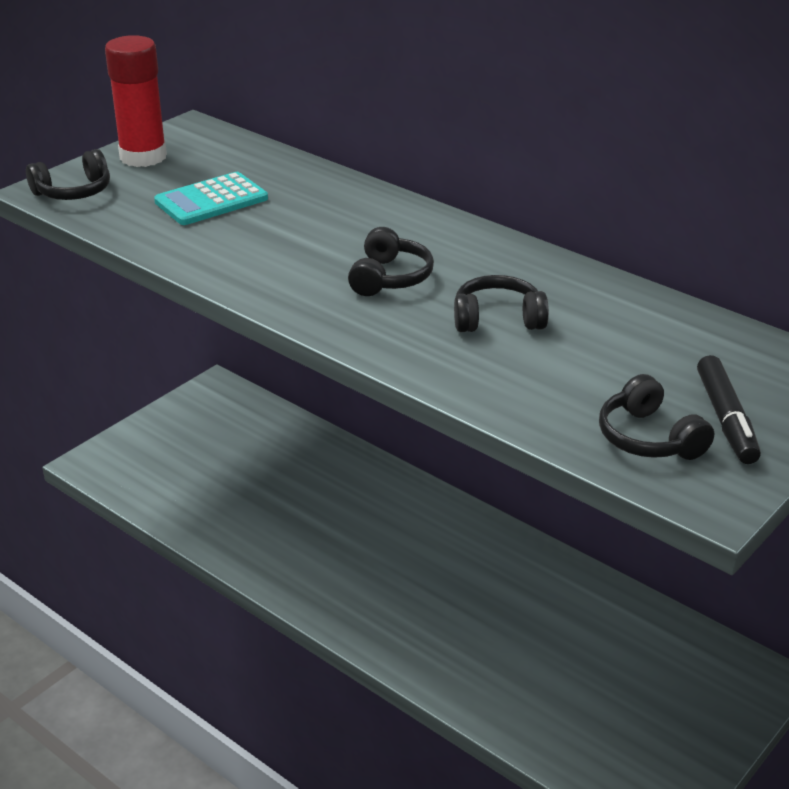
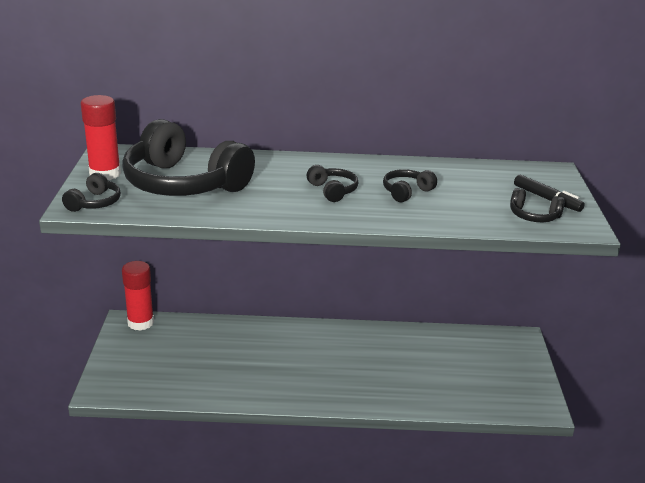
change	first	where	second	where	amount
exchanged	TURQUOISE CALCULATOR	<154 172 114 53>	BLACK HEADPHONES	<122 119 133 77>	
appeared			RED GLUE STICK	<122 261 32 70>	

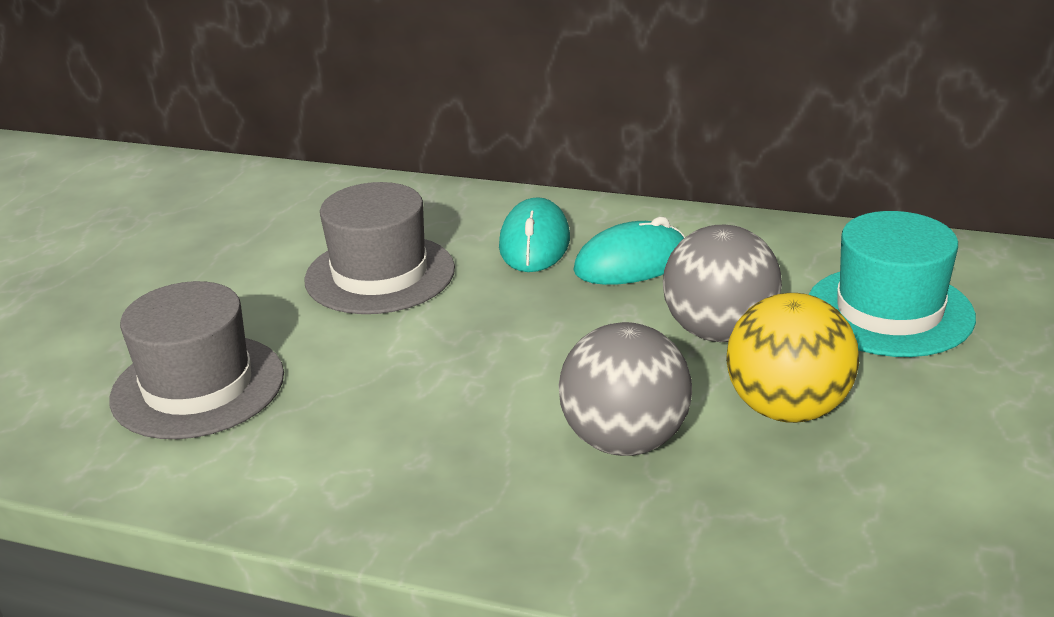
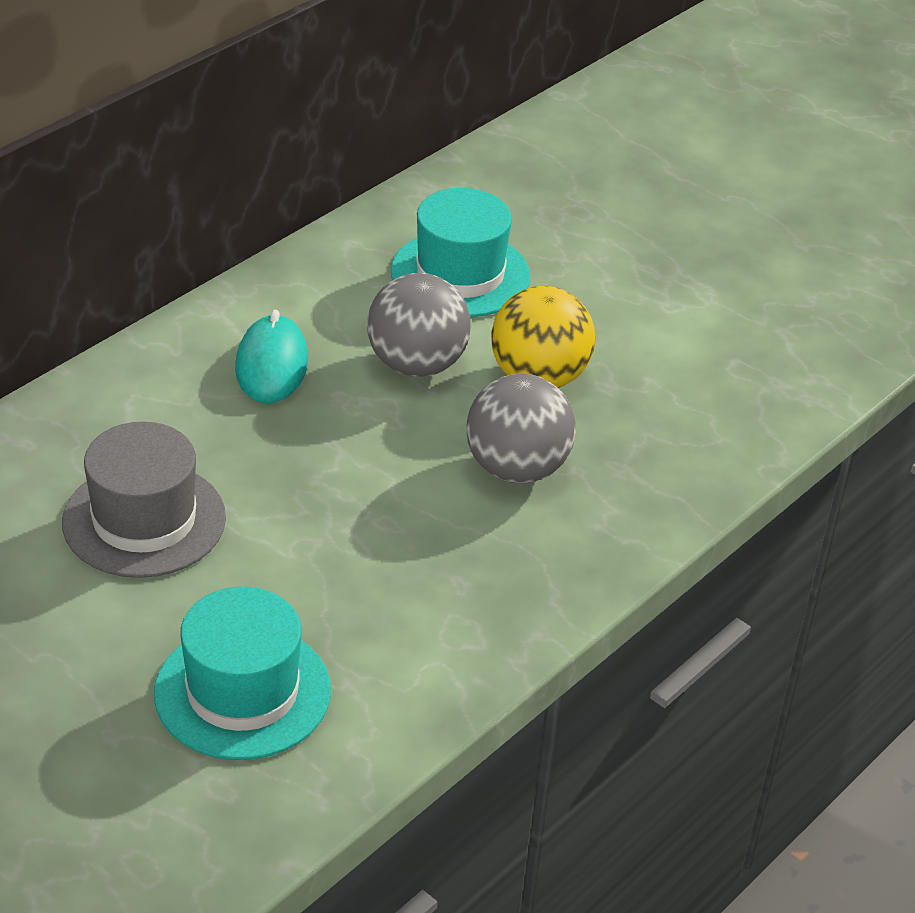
change	first	where	second	where	amount
missing	TURQUOISE MOUSE	<499 197 71 75>			
colour	GREY HAT	<109 281 175 158>	TURQUOISE HAT	<154 587 177 173>	

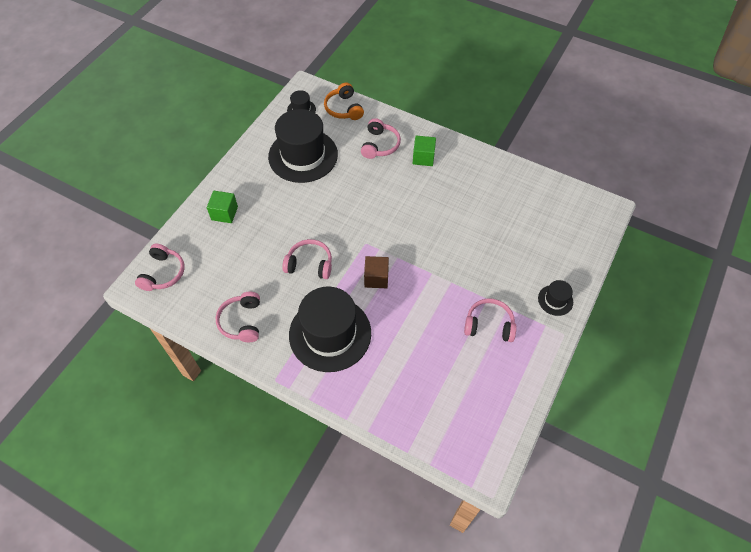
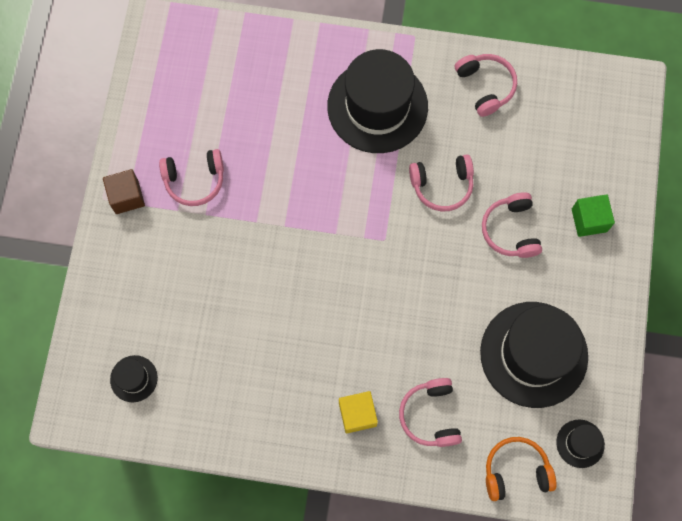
change	first	where	second	where	amount
spun	ORANGE HEADPHONES	<324 82 40 38>		<486 437 71 64>	60 degrees counterclockwise
colour	GREEN CUBE	<413 136 23 30>	YELLOW CUBE	<339 391 39 43>	
relocated	PINK HEADPHONES	<135 243 50 48>		<482 192 60 66>	
relocated	BROWN CUBE	<364 256 25 32>		<103 169 42 45>	
relocated	BLACK HAT	<538 280 35 36>		<110 355 48 47>	

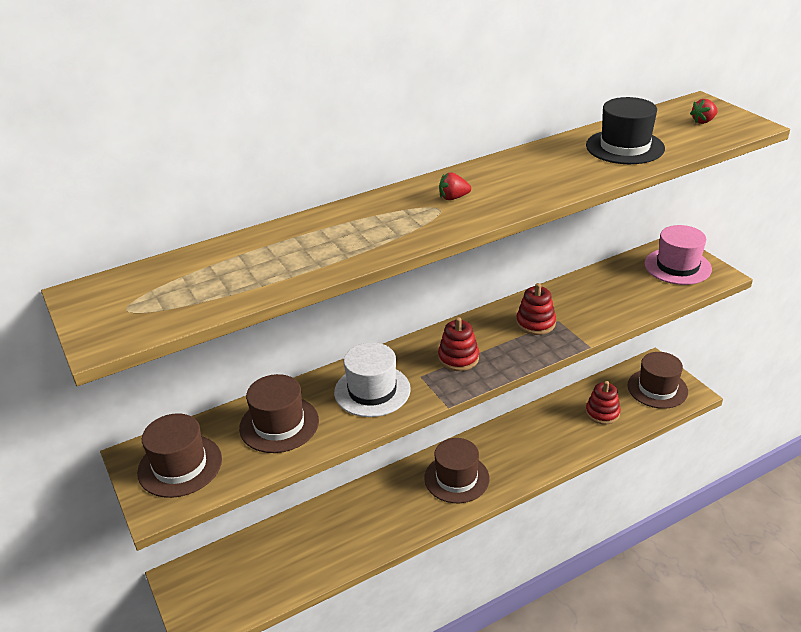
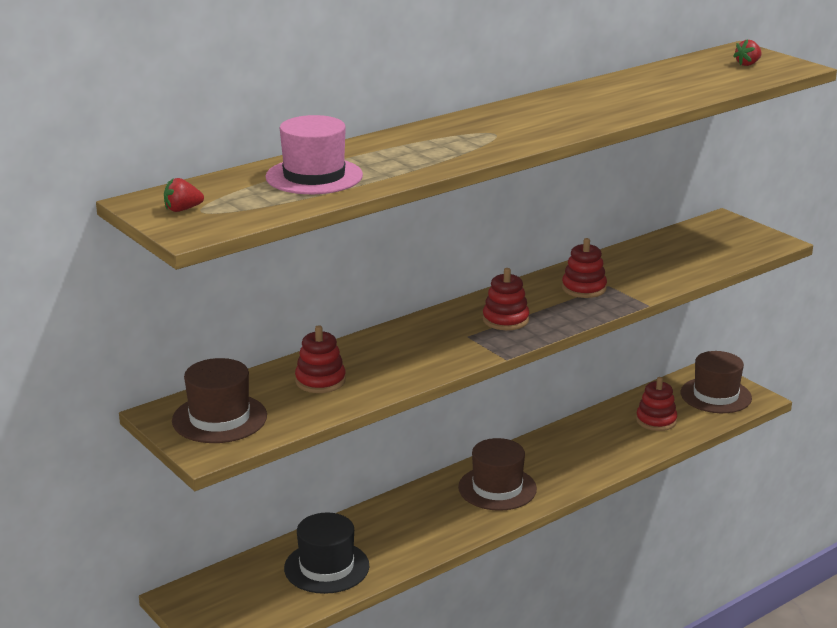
change	first	where	second	where	amount
relocated	BLACK HAT	<586 97 79 67>		<284 513 85 81>	
relocated	RED STRAWBERRY	<439 172 32 28>		<164 178 40 34>	
relocated	PINK HAT	<644 225 68 60>		<265 115 98 79>	
missing	WHITE HAT	<334 342 77 75>			
exchanged	BROWN HAT	<239 374 80 79>	RED STACKING TOY	<295 325 51 68>	

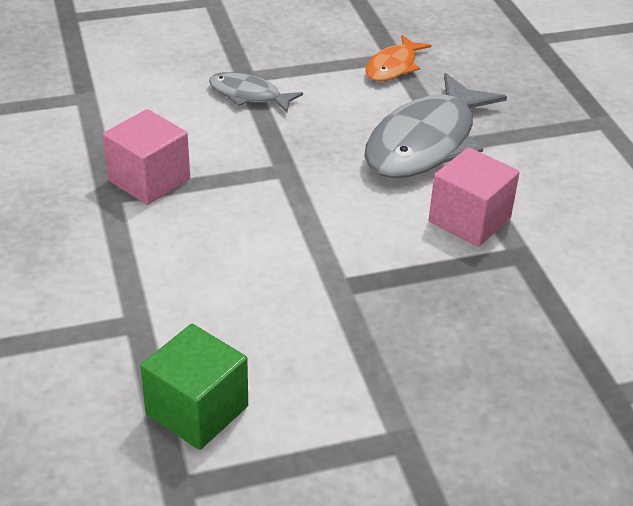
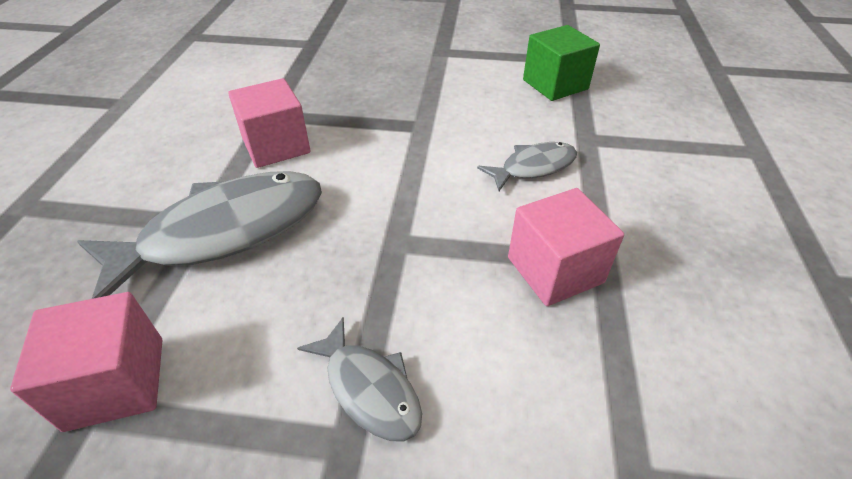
change	first	where	second	where	amount
exchanged	ORANGE FISH	<366 35 66 46>	PINK CUBE	<10 292 153 140>	
appeared			GREY FISH	<477 142 100 49>	

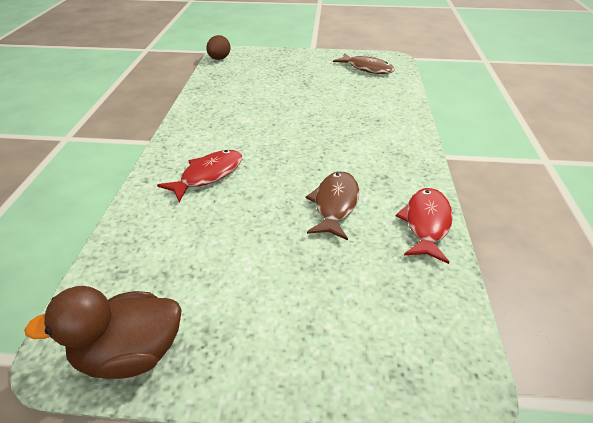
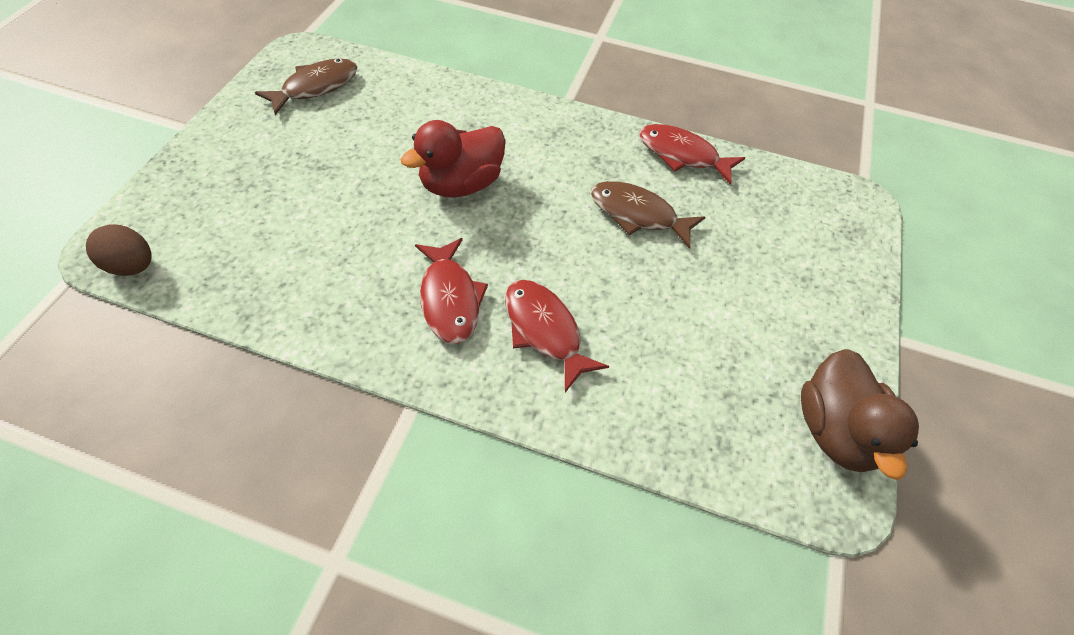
change	first	where	second	where	amount
appeared			RED DUCK	<400 120 106 78>	
appeared			RED FISH	<415 238 73 106>	

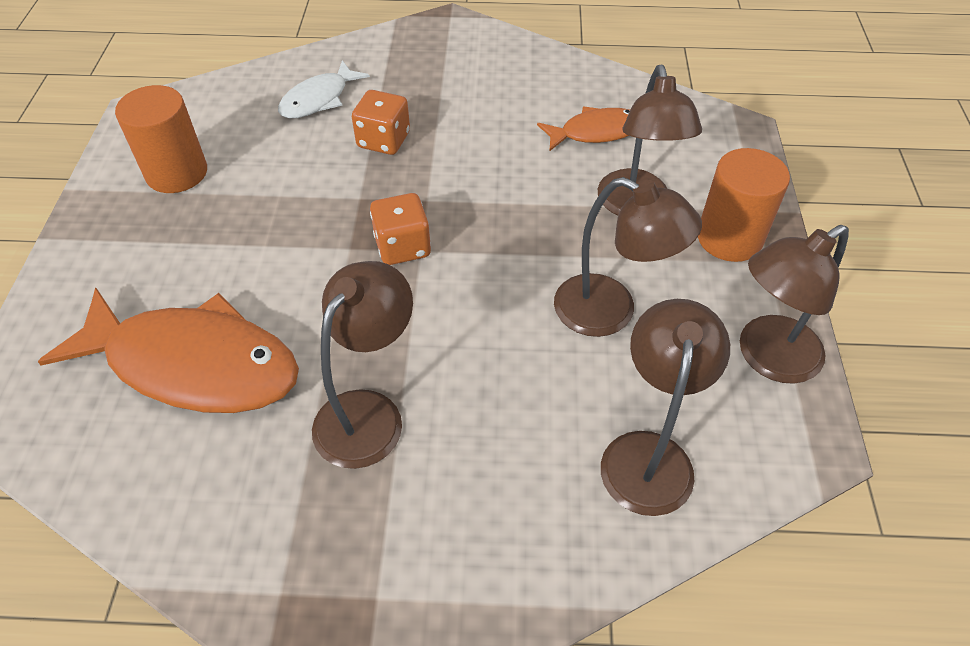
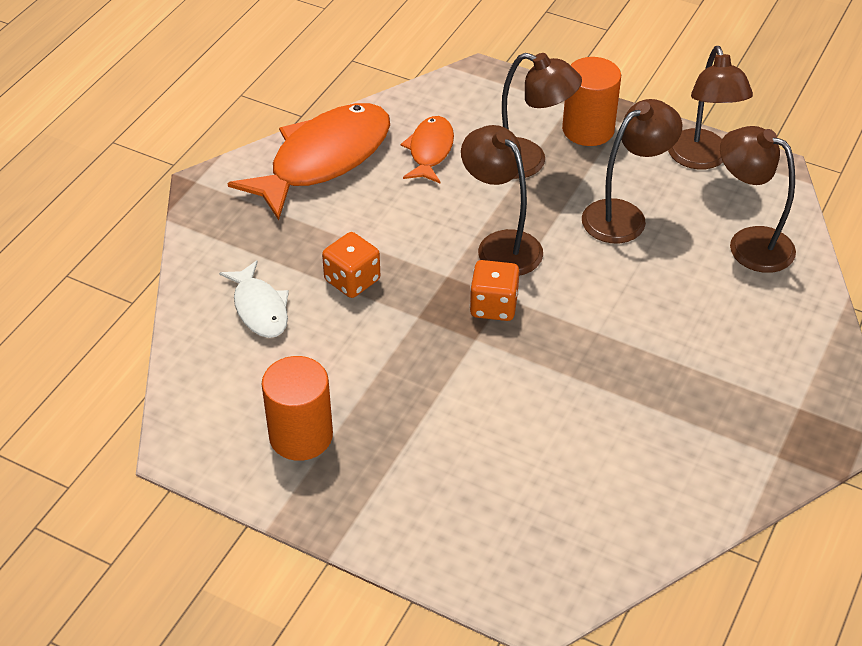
change	first	where	second	where	amount
relocated	BROWN LAMP	<312 261 101 208>		<461 125 82 151>	
relocated	ORANGE FISH	<38 288 261 125>		<228 103 162 117>	

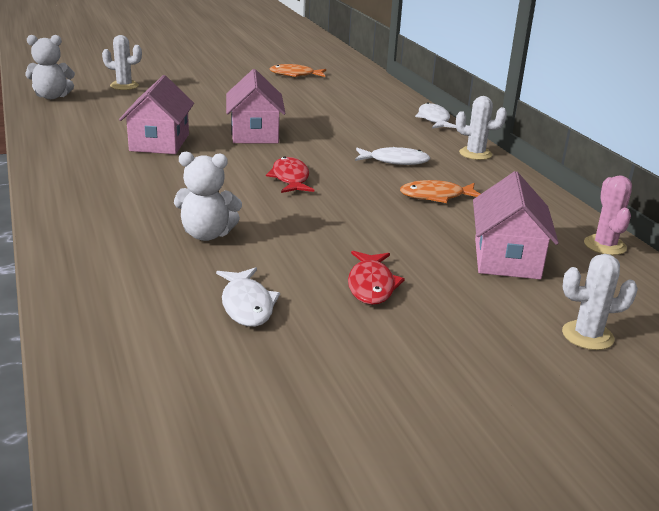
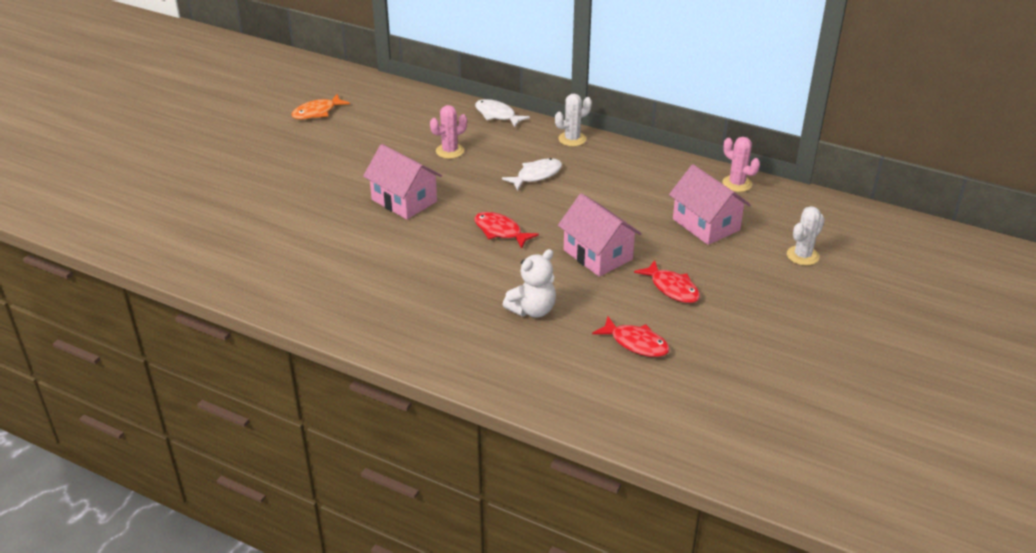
change	first	where	second	where	amount
missing	WHITE TEDDY BEAR	<26 35 49 64>			
missing	WHITE CACTUS	<102 35 40 55>			
relocated	PINK HOUSE	<119 75 75 79>		<558 193 84 84>	
missing	ORANGE FISH	<400 180 80 23>			
colour	WHITE FISH	<216 267 64 60>	RED FISH	<592 316 78 41>	
appeared			PINK CACTUS	<430 105 37 54>	

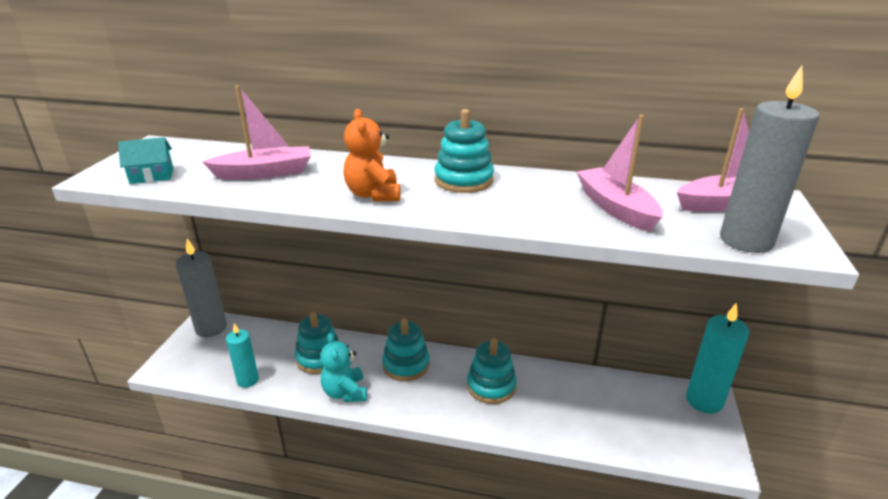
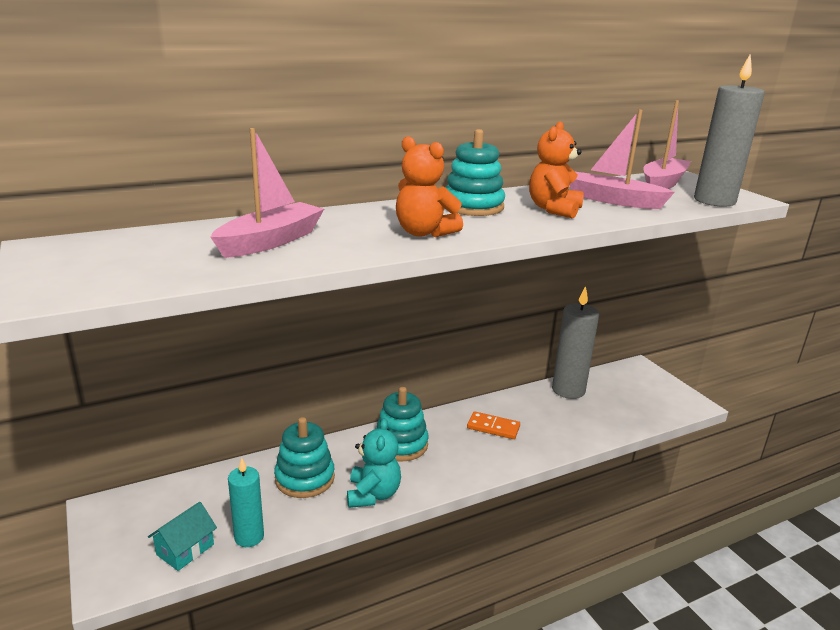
change	first	where	second	where	amount
relocated	TURQUOISE HOUSE	<118 137 55 47>		<148 502 69 69>	
relocated	GREY CANDLE	<176 238 51 99>		<552 286 47 113>	
missing	TURQUOISE CANDLE	<686 303 63 111>			
spun	TURQUOISE TEDDY BEAR	<320 333 47 69>		<347 418 54 90>	120 degrees counterclockwise
exchanged	TURQUOISE STACKING TOY	<467 338 50 66>	ORANGE DOMINO	<467 411 53 28>	
appeared			ORANGE TEDDY BEAR	<529 121 54 97>	

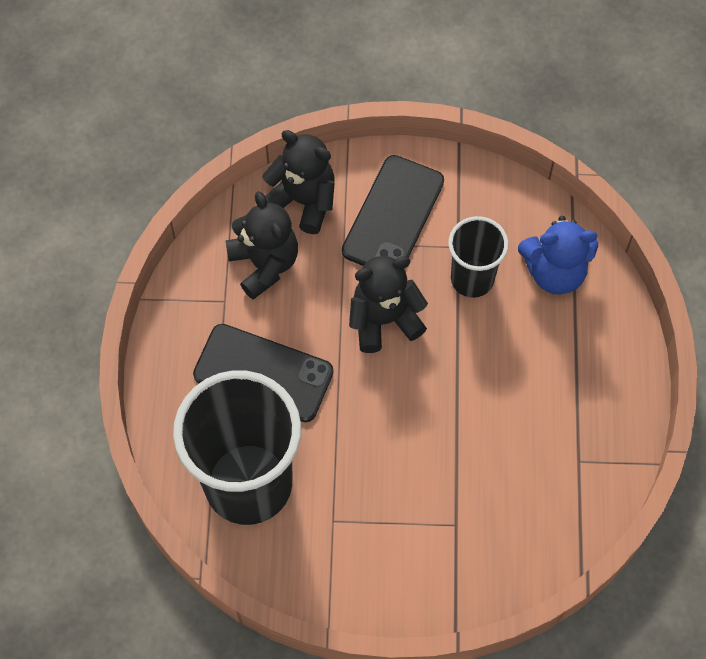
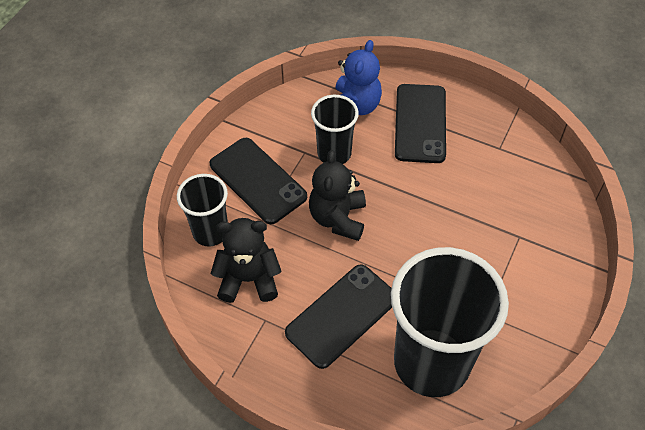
change	first	where	second	where	amount
exchanged	BLACK TEDDY BEAR	<262 130 73 104>	BLACK CUP	<177 174 51 73>	
appeared			BLACK PHONE	<395 84 51 79>	

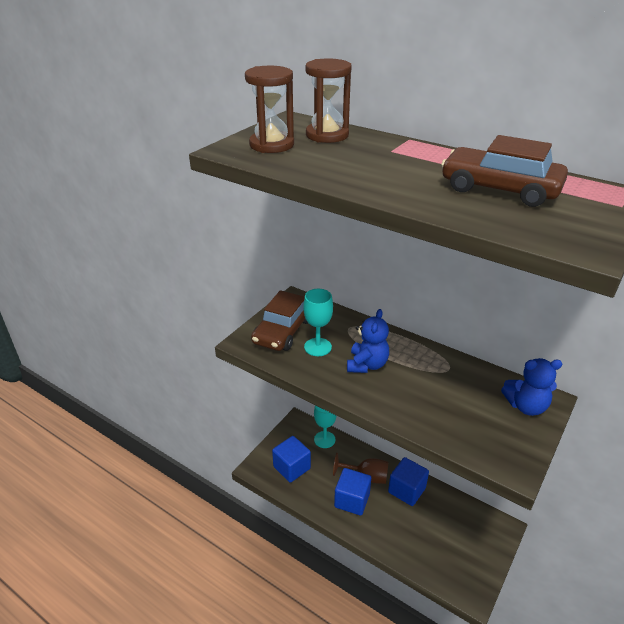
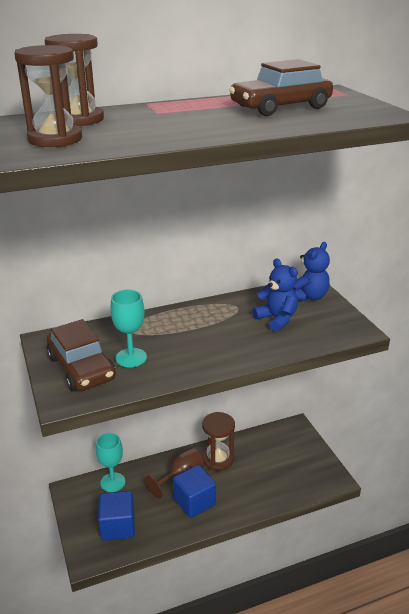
change	first	where	second	where	amount
relocated	BLUE TEDDY BEAR	<347 309 42 64>		<252 259 46 73>	
exchanged	BLUE CUBE	<388 457 41 49>	BROWN HOURGLASS	<202 412 33 59>	

